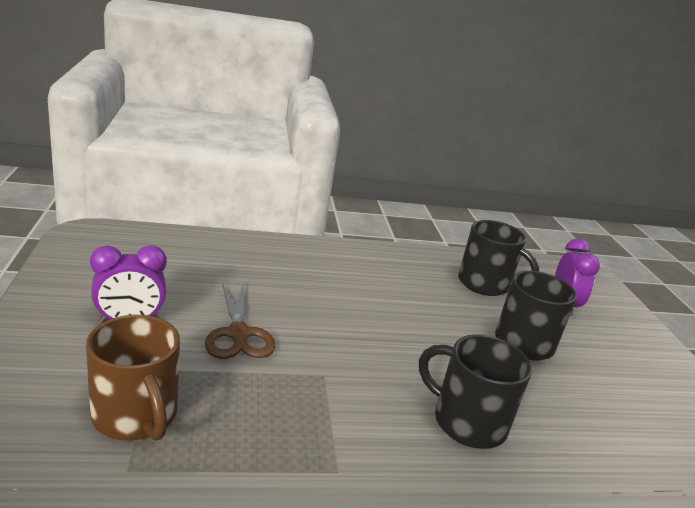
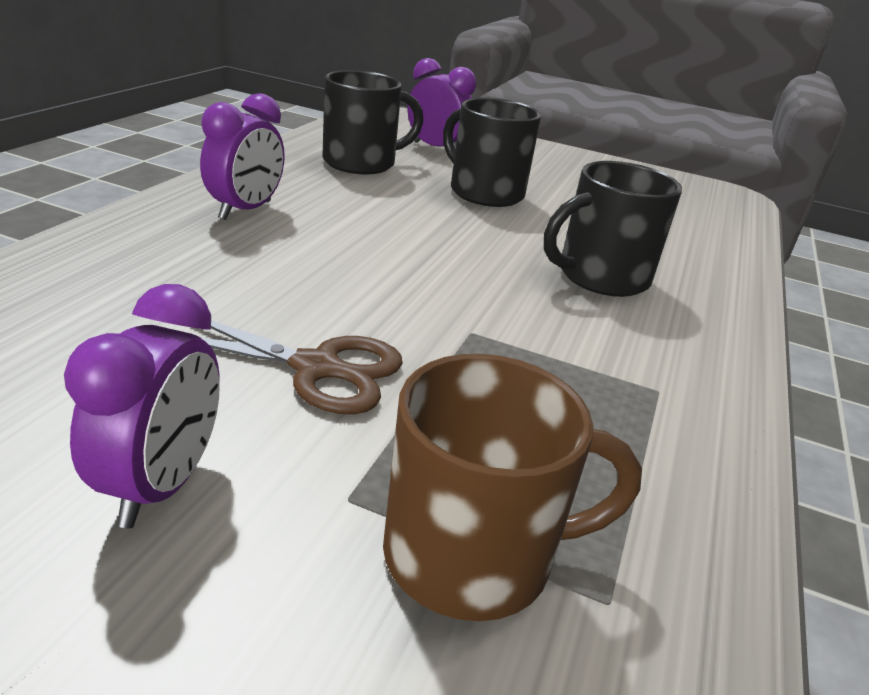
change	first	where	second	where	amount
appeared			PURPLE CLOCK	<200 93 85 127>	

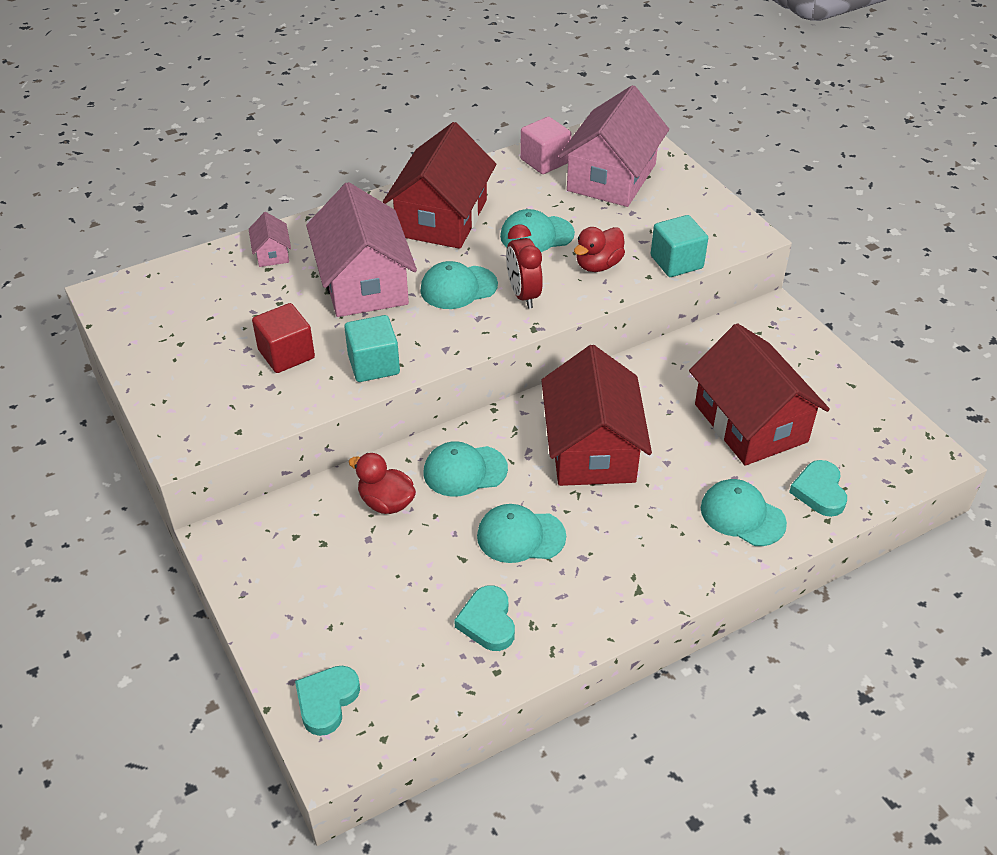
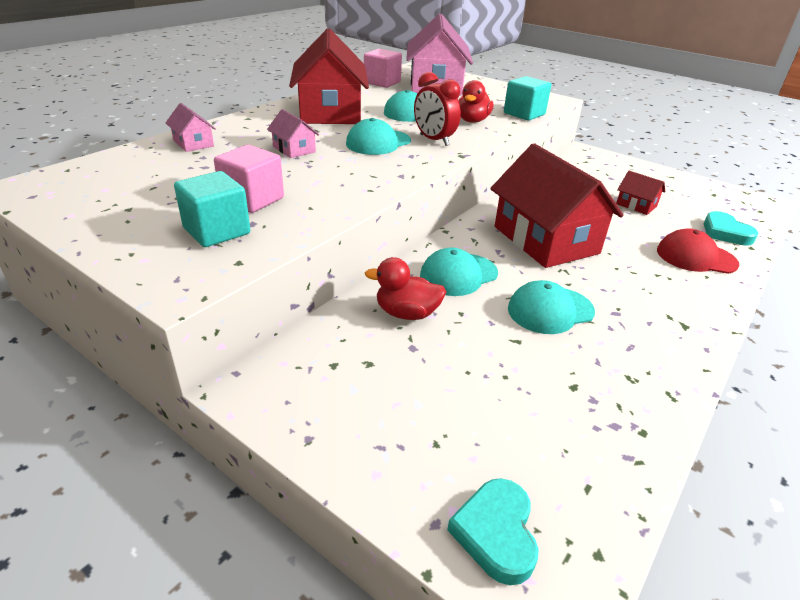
change	first	where	second	where	amount
size	PINK HOUSE	<306 182 111 135>		<267 109 52 49>	x0.43
colour	RED CUBE	<252 303 63 70>	PINK CUBE	<214 145 70 68>	
relocated	TURQUOISE CUBE	<344 315 56 67>		<174 171 76 76>	
size	RED HOUSE	<689 323 141 143>		<616 171 49 44>	x0.43
colour	TURQUOISE CAP	<701 479 86 67>	RED CAP	<657 228 83 46>	
missing	TURQUOISE HEART	<454 585 61 66>			

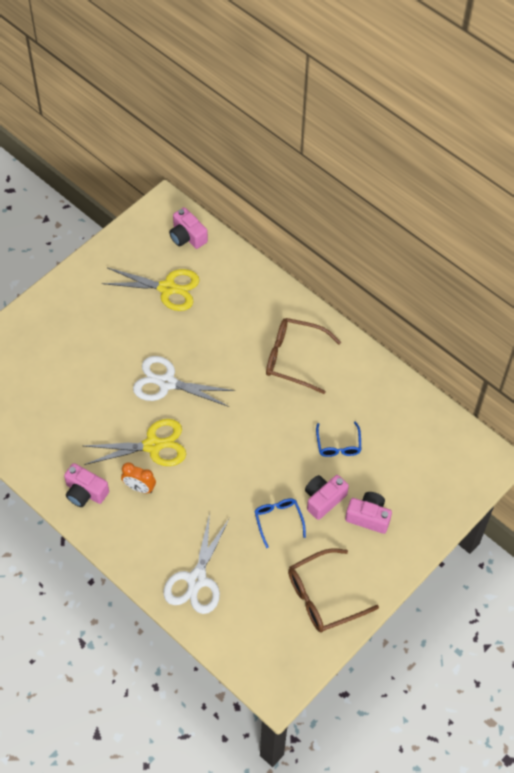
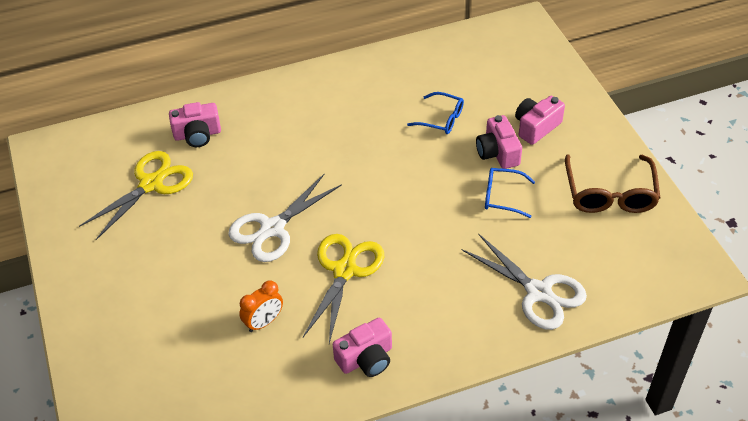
change	first	where	second	where	amount
relocated	PINK CAMERA	<169 207 39 42>		<169 102 52 45>	
missing	BROWN GLASSES	<266 318 75 76>			
relocated	ORANGE CLOCK	<121 463 35 30>		<239 280 44 52>	

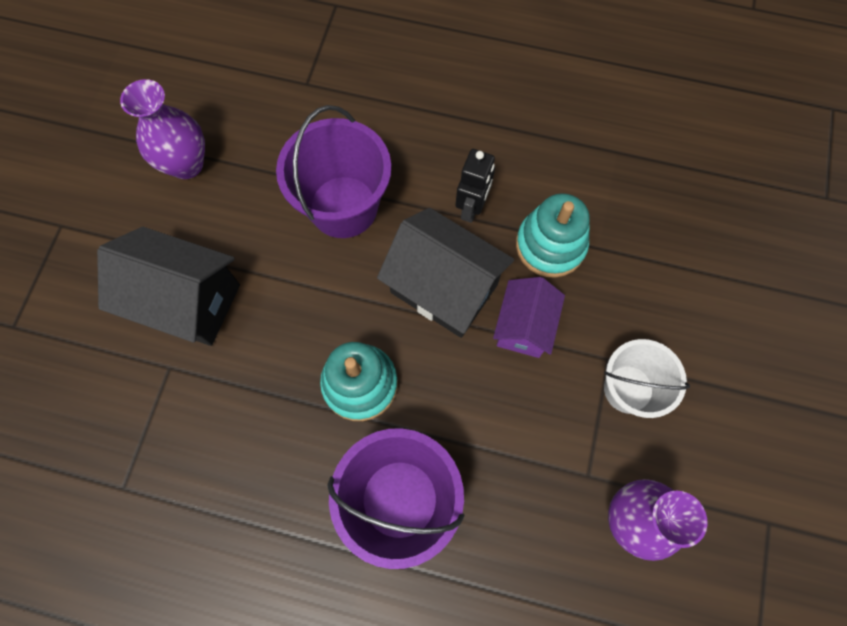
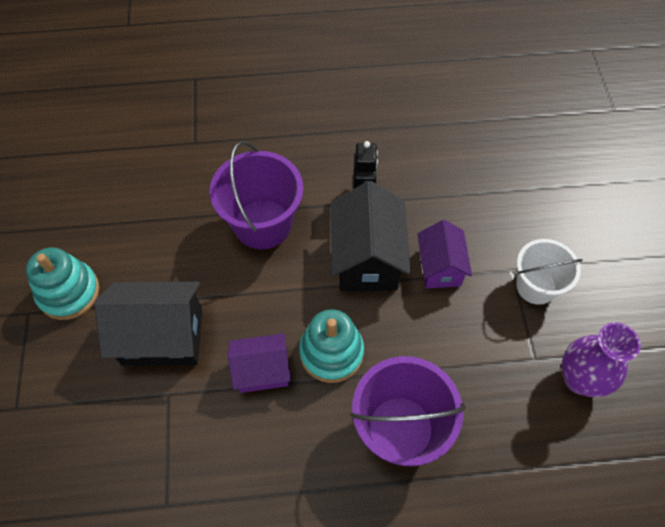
change	first	where	second	where	amount
missing	PURPLE VASE	<120 79 85 100>			
relocated	TURQUOISE STACKING TOY	<516 193 74 85>		<26 247 74 73>	
spun	BLACK HOUSE	<377 208 137 130>		<331 181 80 110>	75 degrees clockwise
appeared			PURPLE HOUSE	<228 333 63 60>	

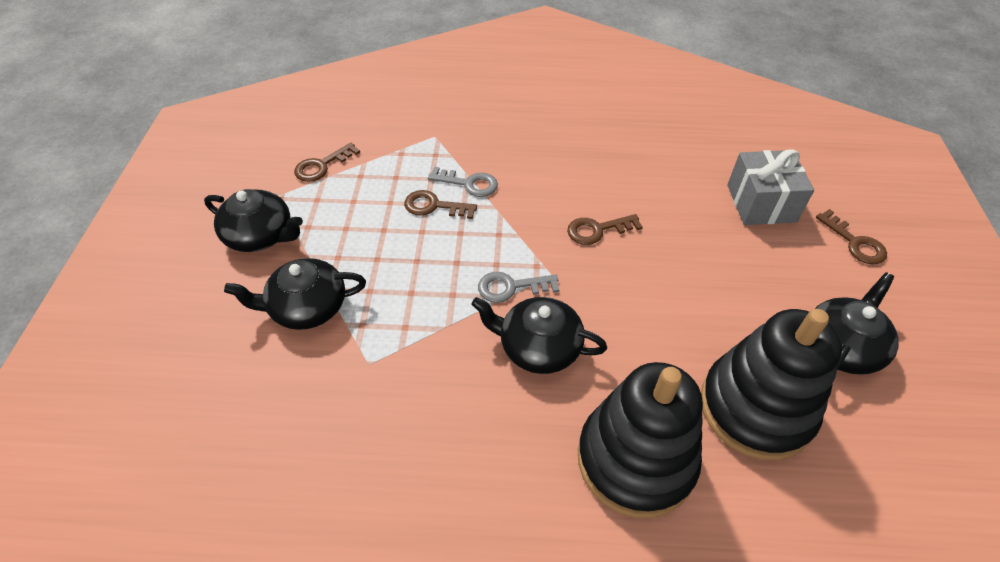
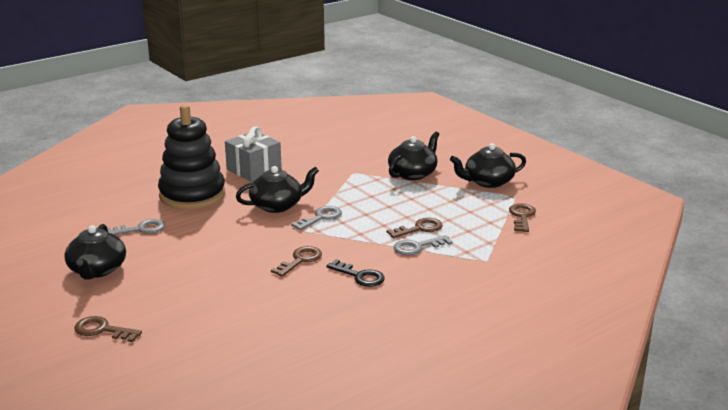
change	first	where	second	where	amount
relocated	GREY GIFT	<727 149 87 76>		<225 126 57 56>	
exchanged	BLACK STACKING TOY	<701 309 141 151>	GREY KEY	<107 219 58 16>	
appeared			BLACK KEY	<327 259 58 28>	

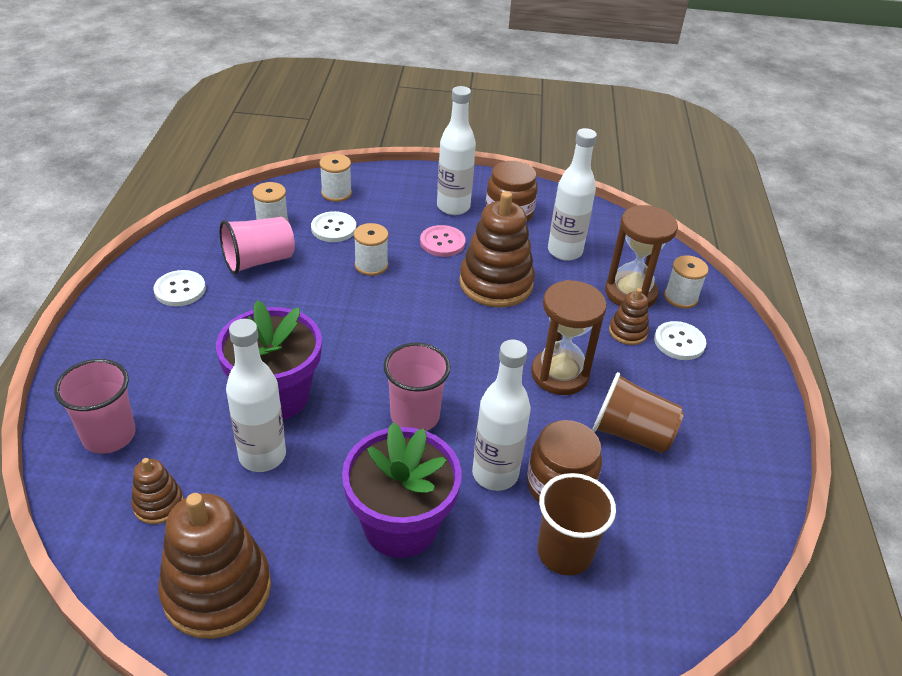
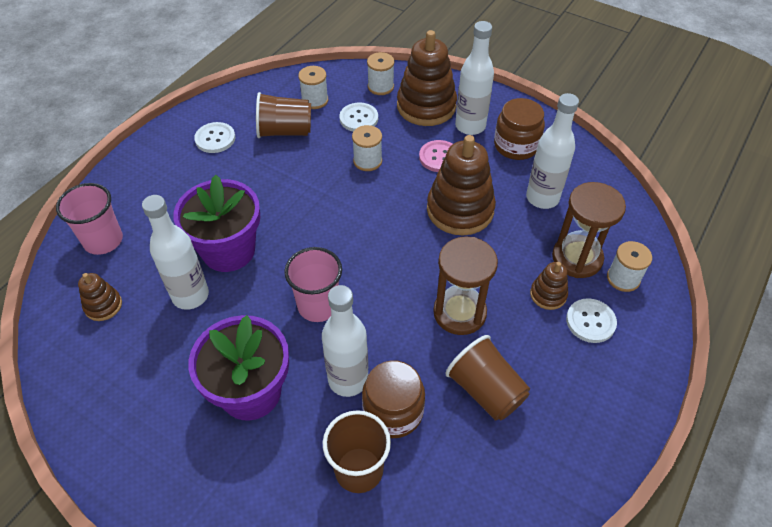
change	first	where	second	where	amount
colour	PINK CUP	<220 217 75 57>	BROWN CUP	<256 92 55 46>	
relocated	BROWN STACKING TOY	<158 493 113 146>		<397 30 60 96>	

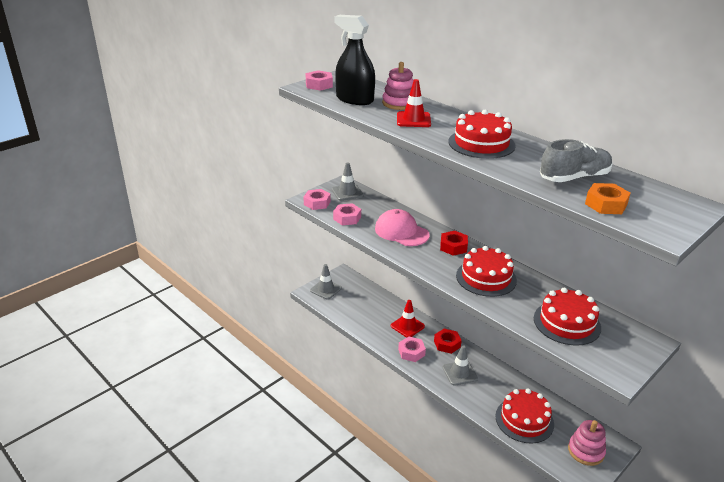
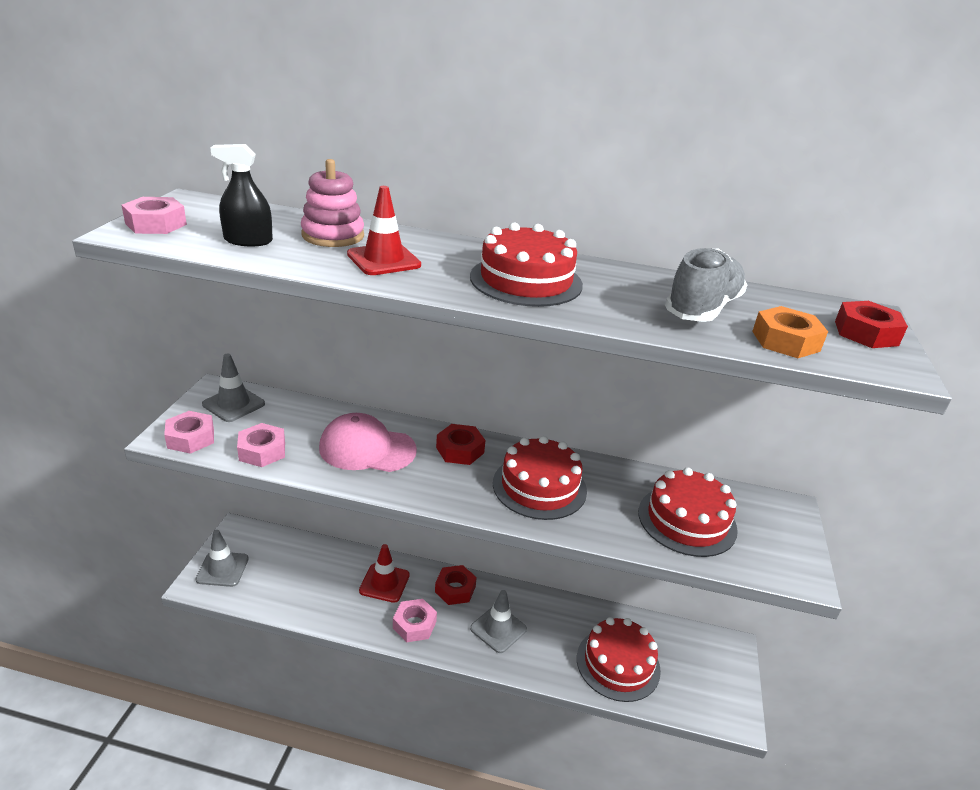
change	first	where	second	where	amount
size	BLACK SPRAY BOTTLE	<334 15 41 90>		<211 144 62 102>	x0.61
missing	PINK STACKING TOY	<568 420 38 46>			
appeared			RED NUT	<835 301 73 47>	

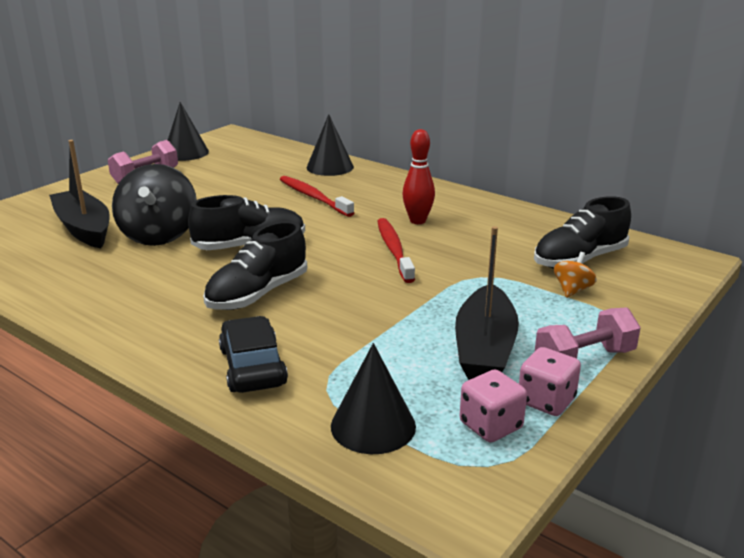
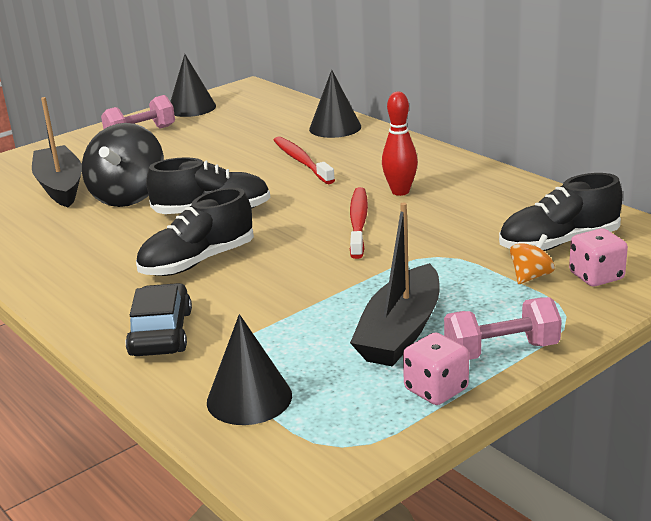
change	first	where	second	where	amount
relocated	PINK DICE	<460 369 67 73>		<569 228 59 59>	

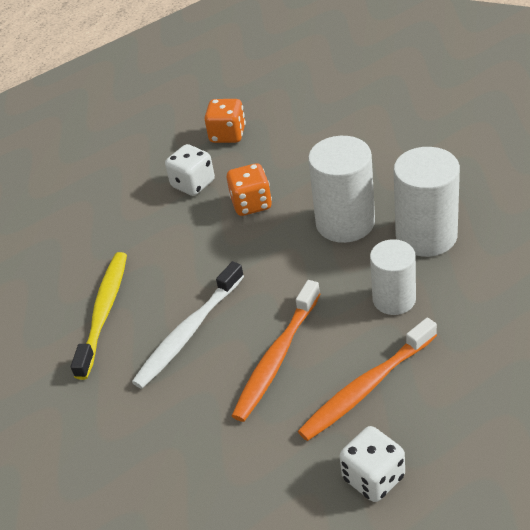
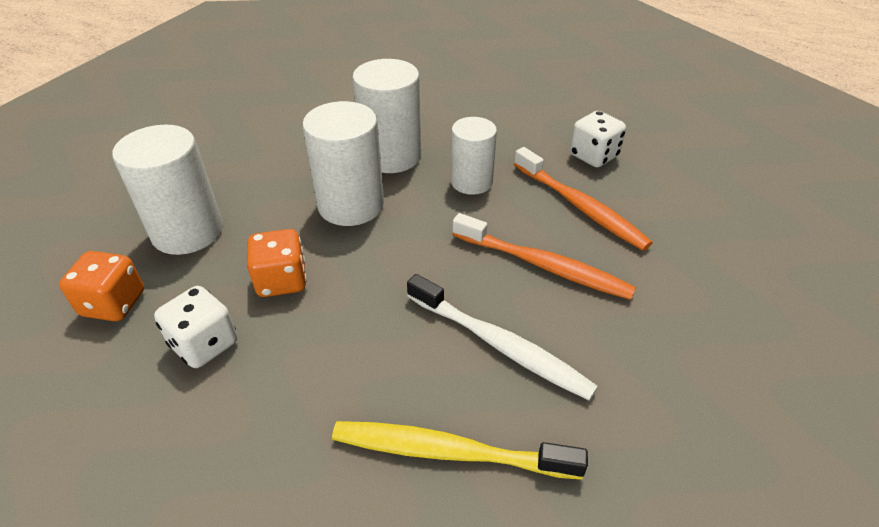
change	first	where	second	where	amount
relocated	WHITE DICE	<340 426 65 76>		<570 111 56 56>	
appeared			WHITE CYLINDER	<112 125 111 130>	

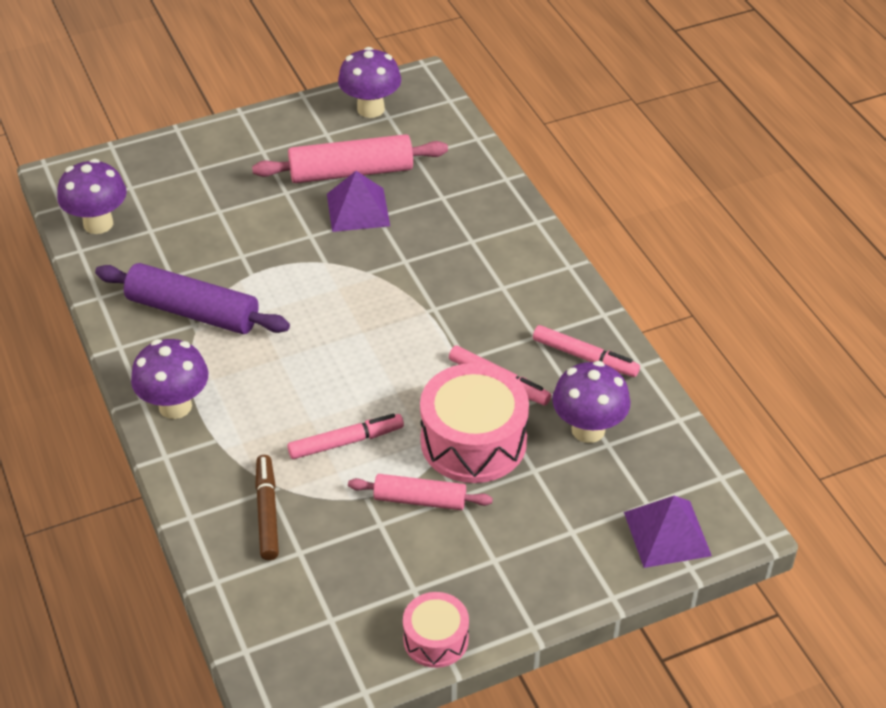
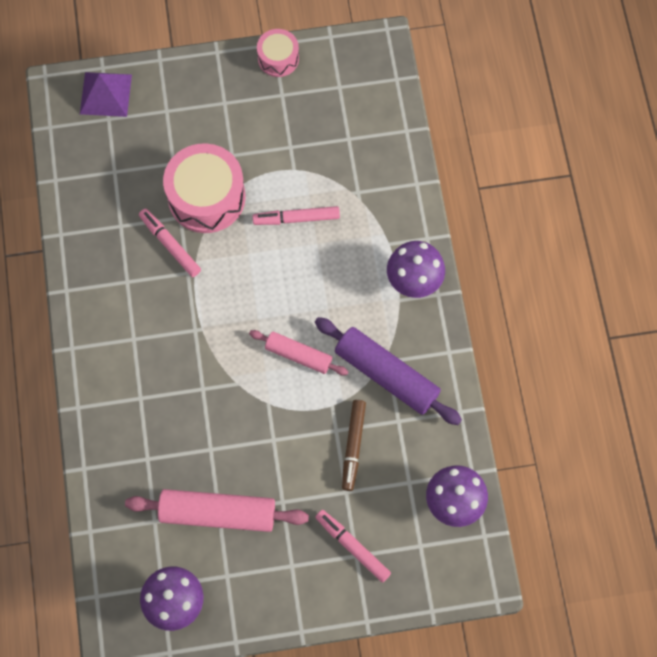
change	first	where	second	where	amount
missing	PURPLE PYRAMID	<327 171 63 61>			
relocated	PINK MARKER	<533 325 107 52>		<315 510 76 73>	
missing	PURPLE MUSHROOM	<552 361 79 82>			
relocated	BROWN MARKER	<255 455 24 105>		<342 400 24 91>	
relocated	PINK ROLLING PIN	<348 474 145 36>		<249 330 100 45>	

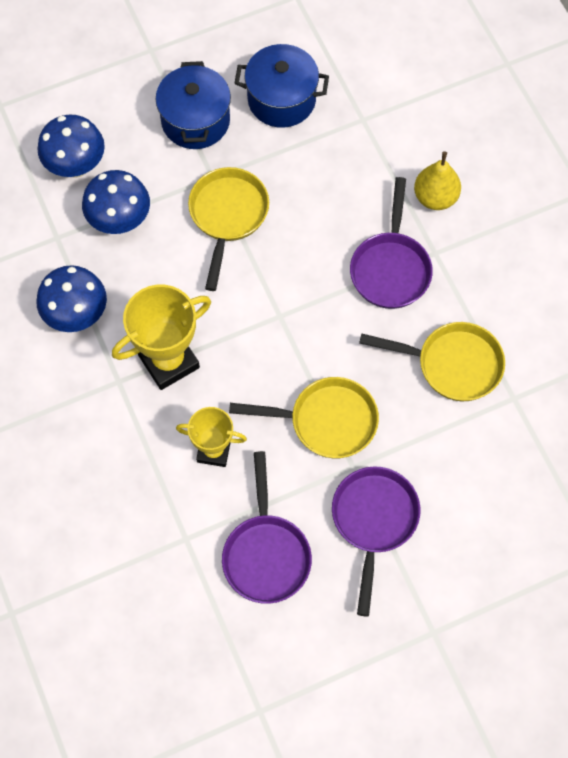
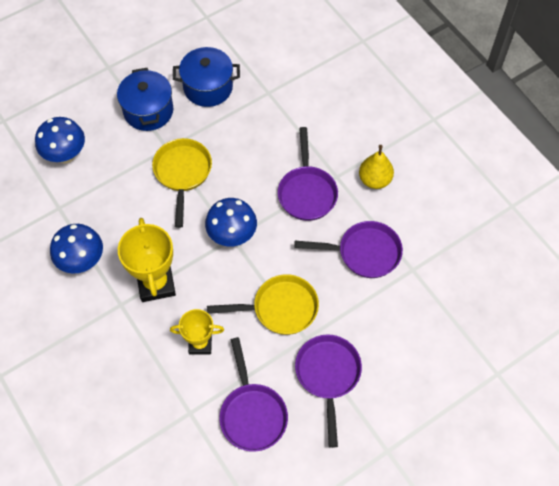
change	first	where	second	where	amount
relocated	YELLOW PEAR	<414 151 47 59>		<359 145 35 44>	
relocated	BLUE MUSHROOM	<82 170 68 64>		<205 198 52 48>	
spun	YELLOW TROPHY	<112 285 99 105>		<118 218 58 84>	60 degrees counterclockwise
colour	YELLOW PAN	<359 322 146 79>	PURPLE PAN	<294 221 109 57>	

